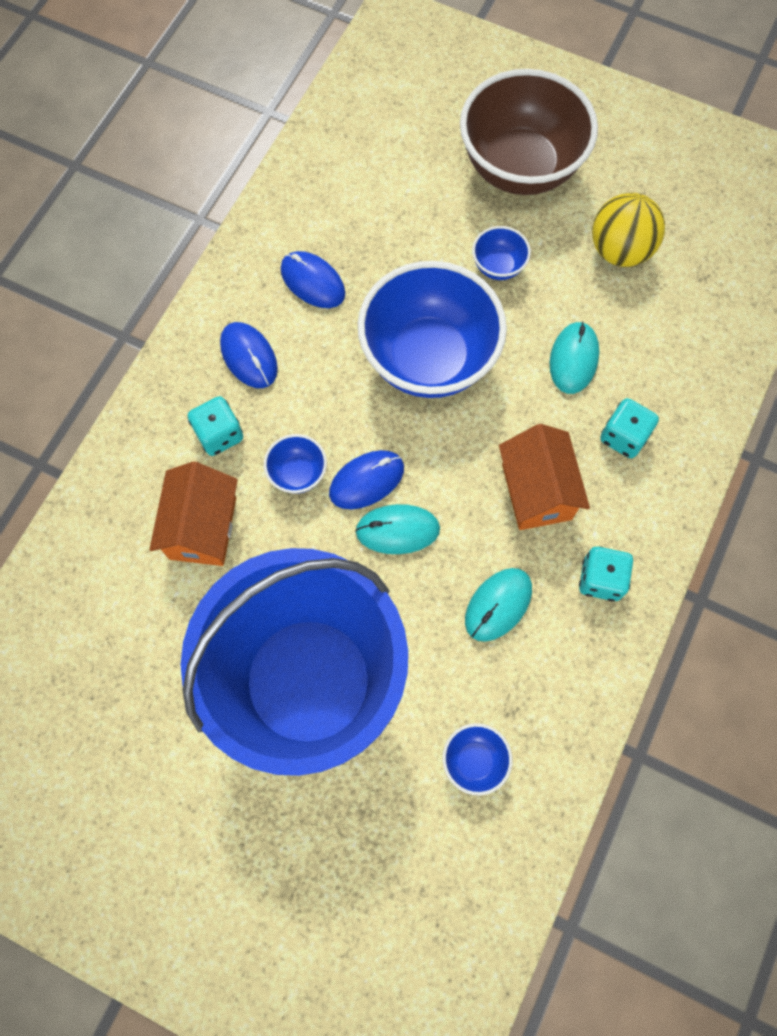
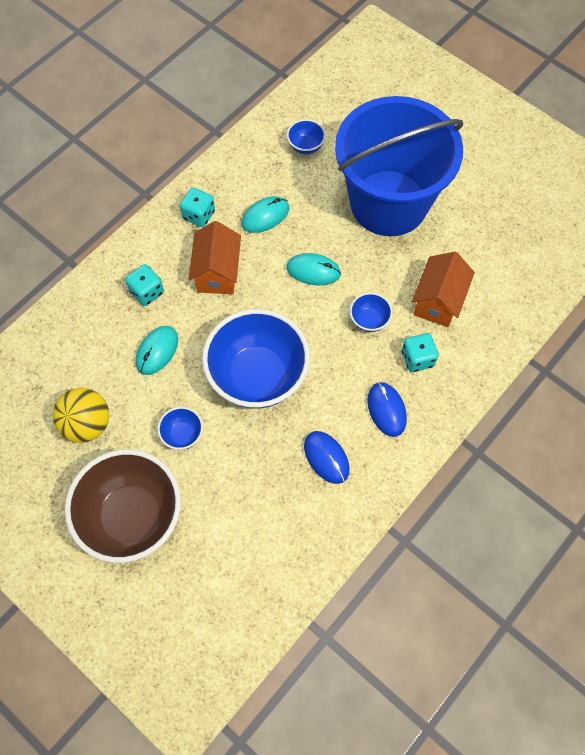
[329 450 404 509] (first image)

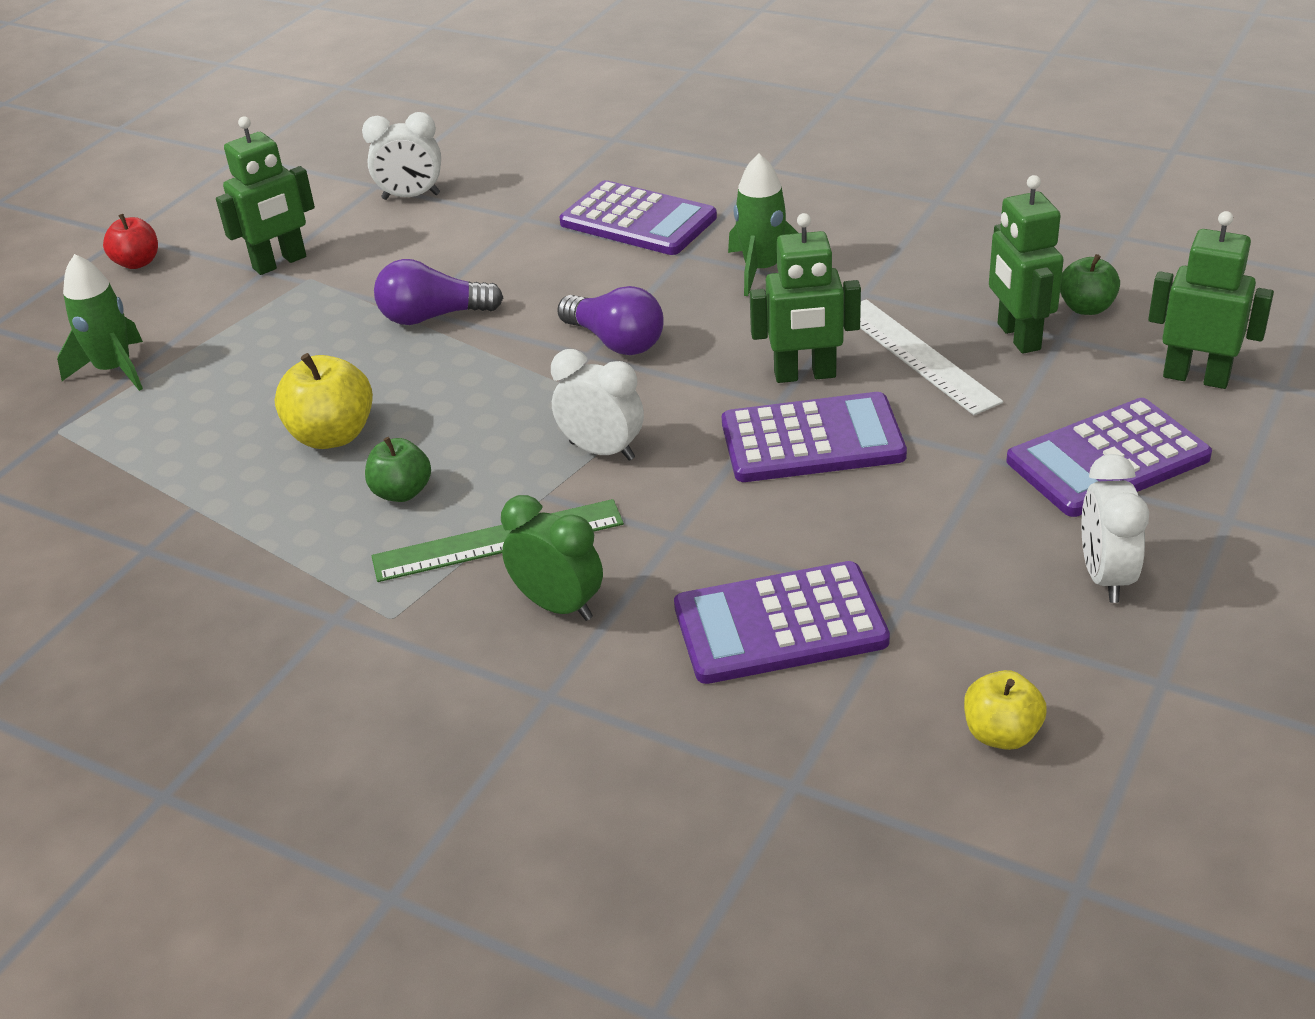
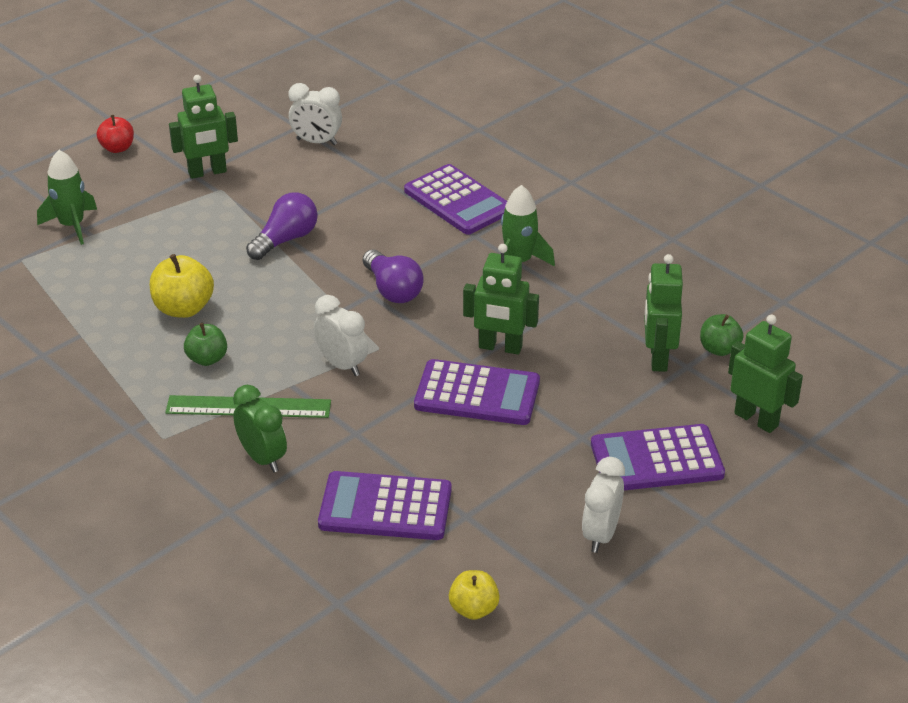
[246 192 318 260]
[860 299 1003 415] (first image)

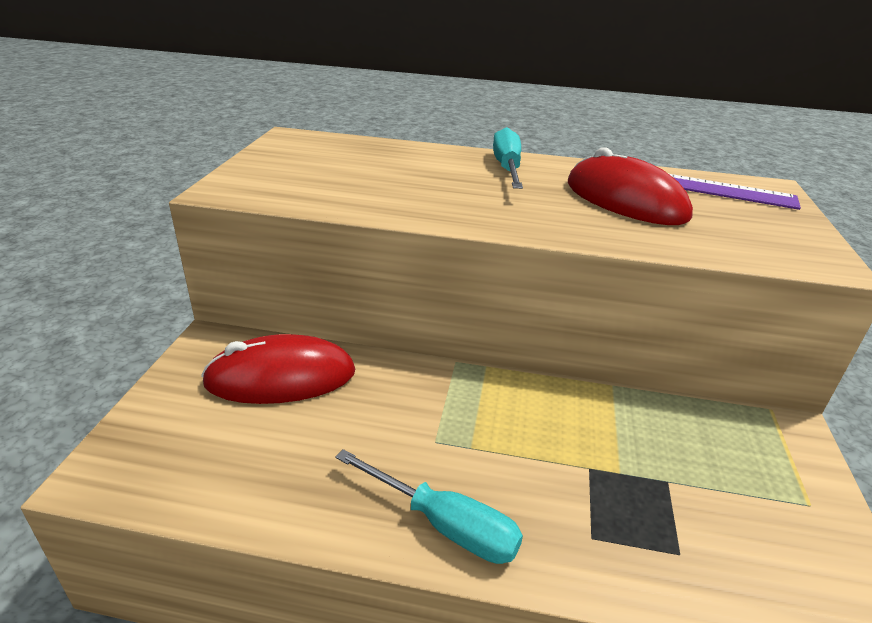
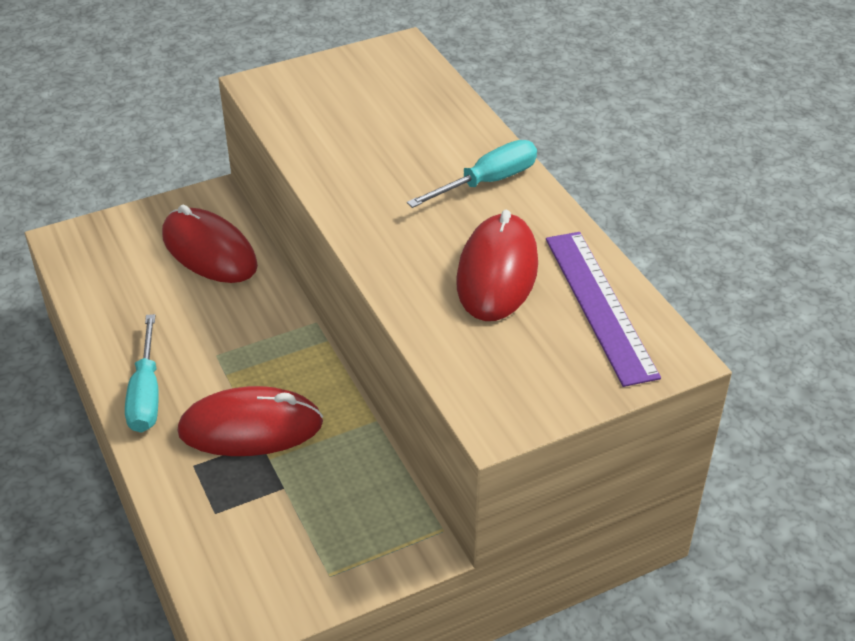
[177 386 323 456]

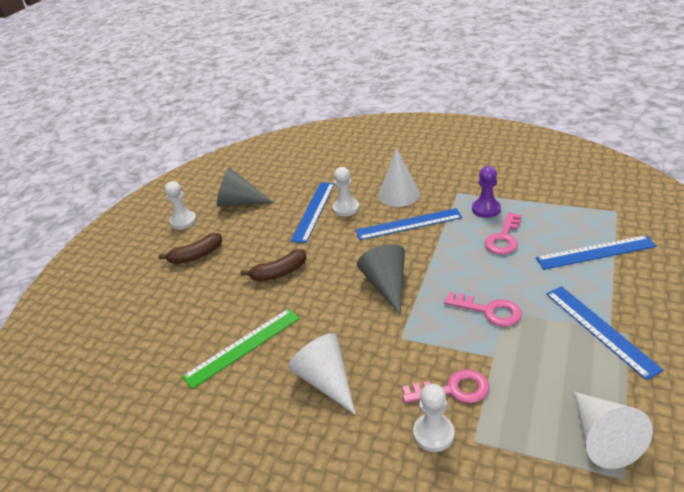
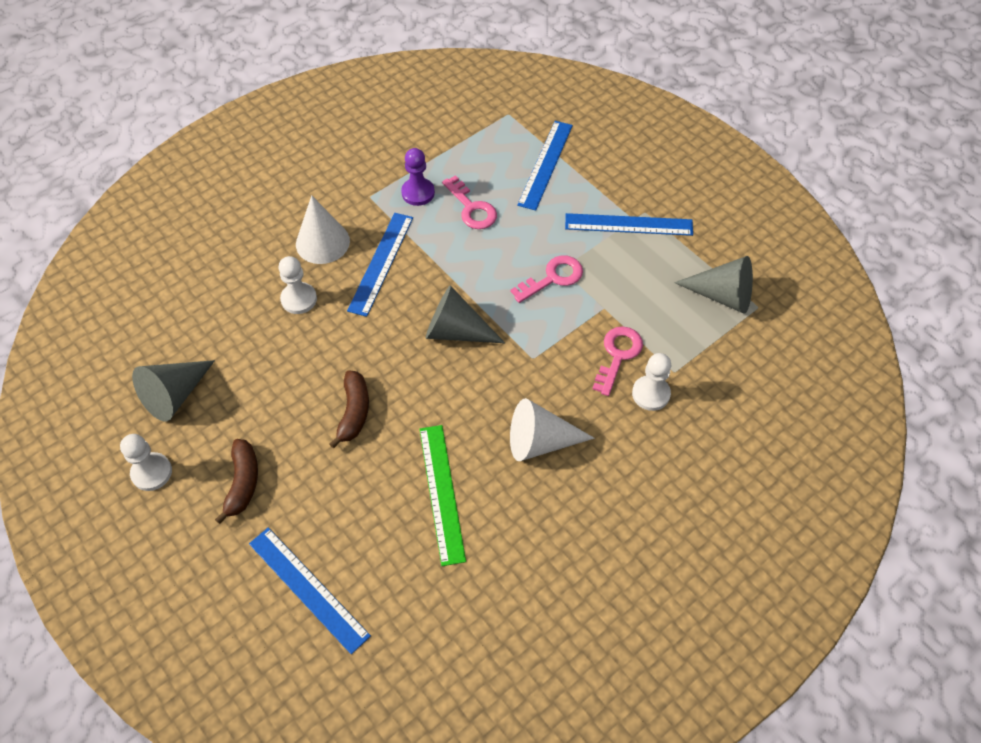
[249 527 371 654]
[674 256 753 314]

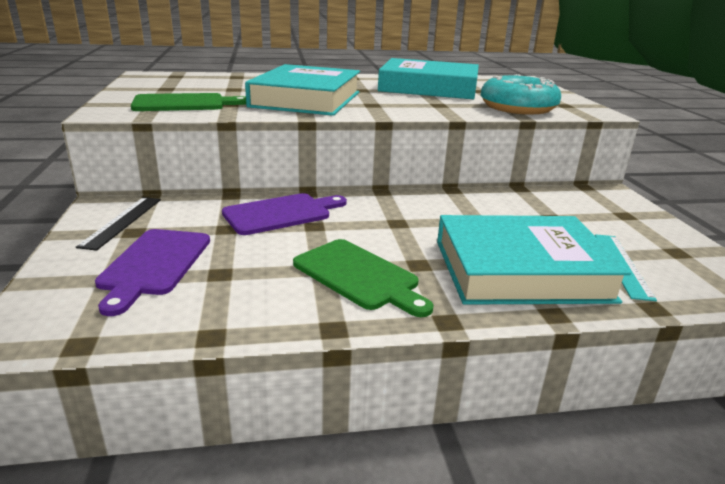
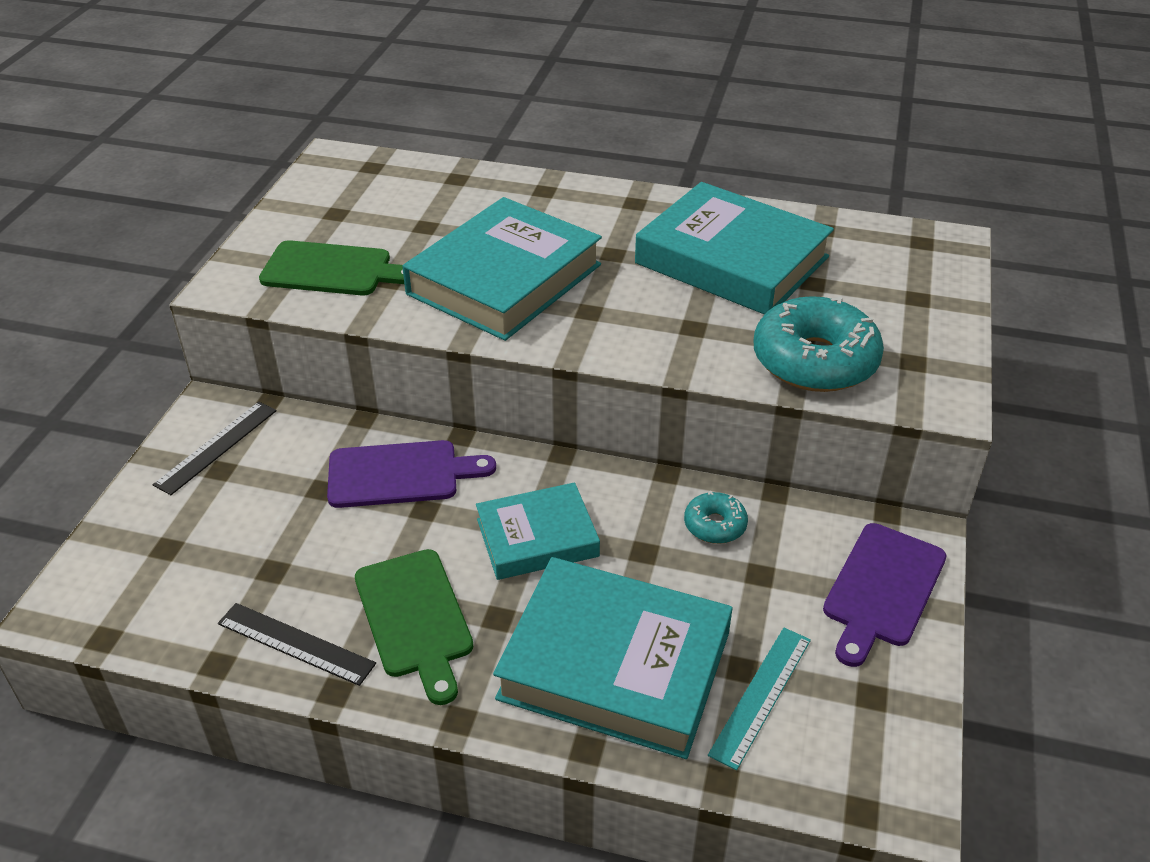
[823 523 946 667]
[476 482 600 580]
[684 491 748 544]
[218 603 376 686]

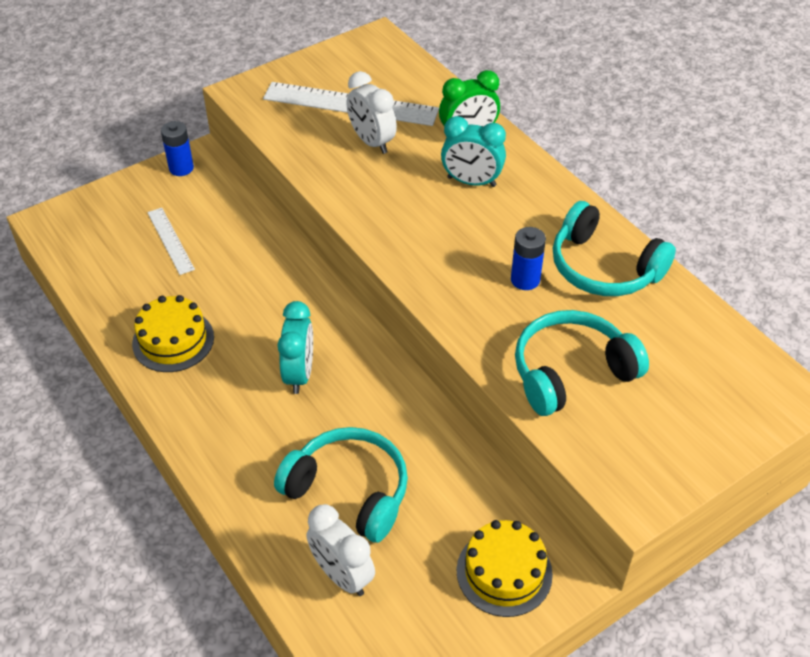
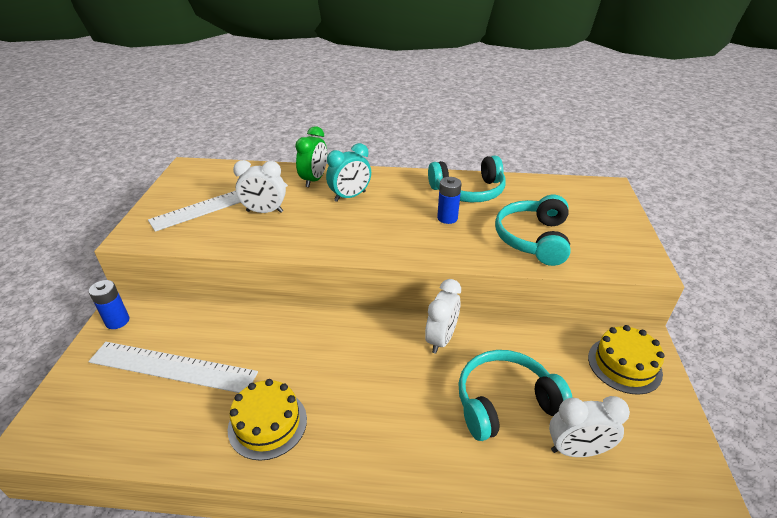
[88 342 258 393]
[277 301 313 394] (first image)
[425 279 461 354]

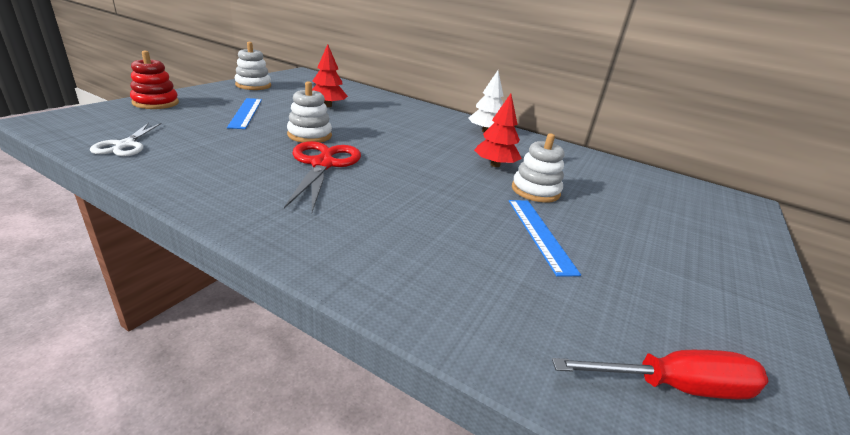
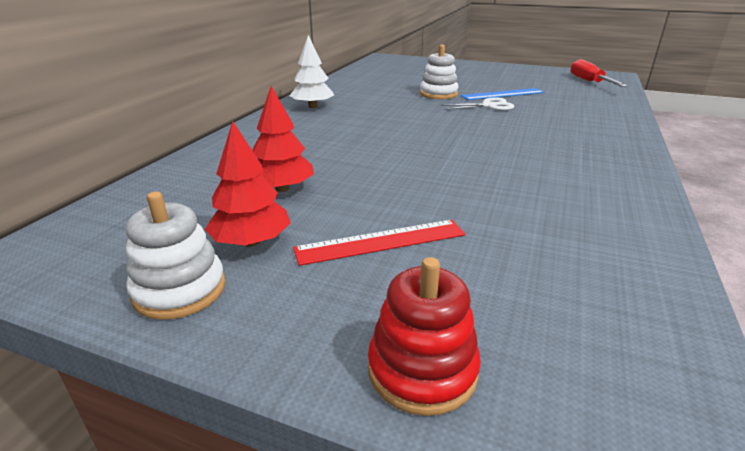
[287 81 332 143] (first image)
[205 121 291 247]
[293 220 465 266]
[440 97 514 110]
[284 141 361 212] (first image)

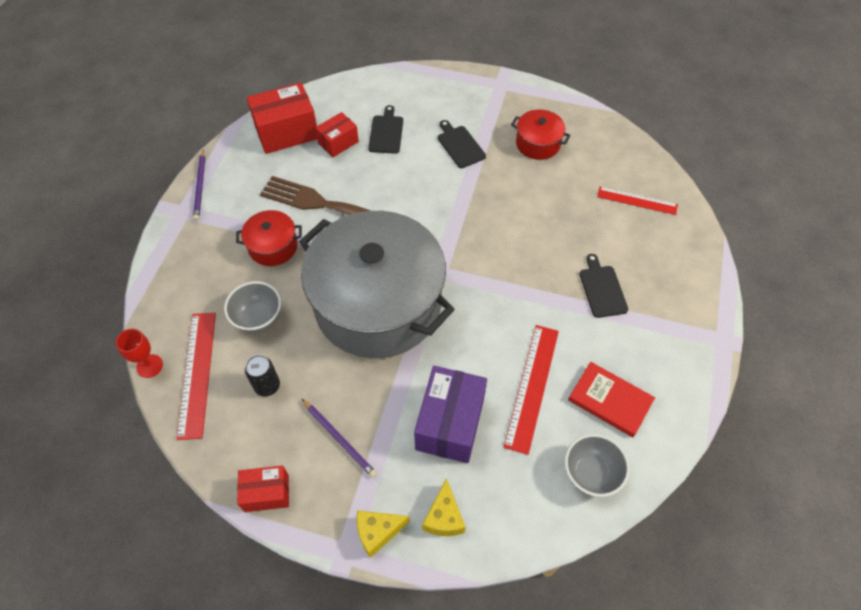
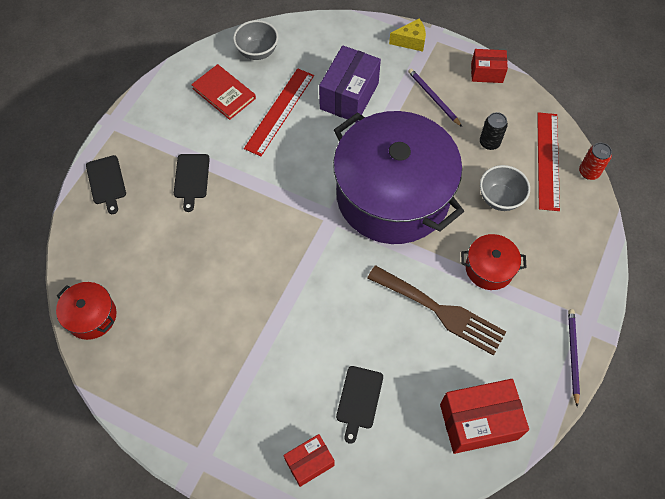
[56 282 116 340]
[284 434 335 487]
[86 155 126 214]
[597 187 678 215] (first image)
[333 111 464 244]
[579 143 612 180]
[422 478 466 536] (first image)

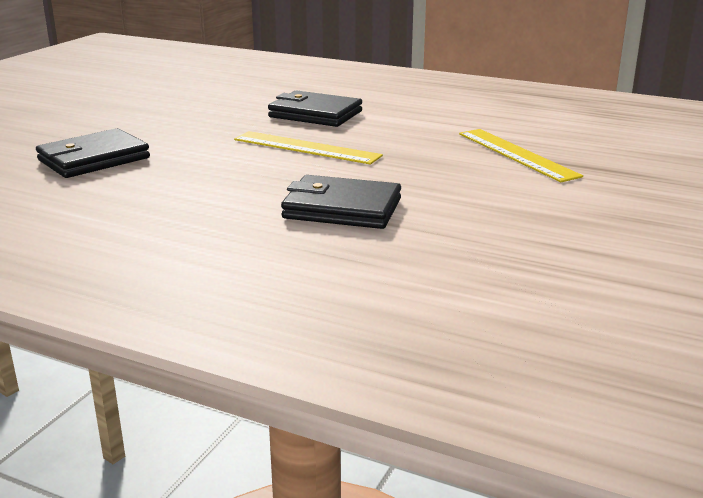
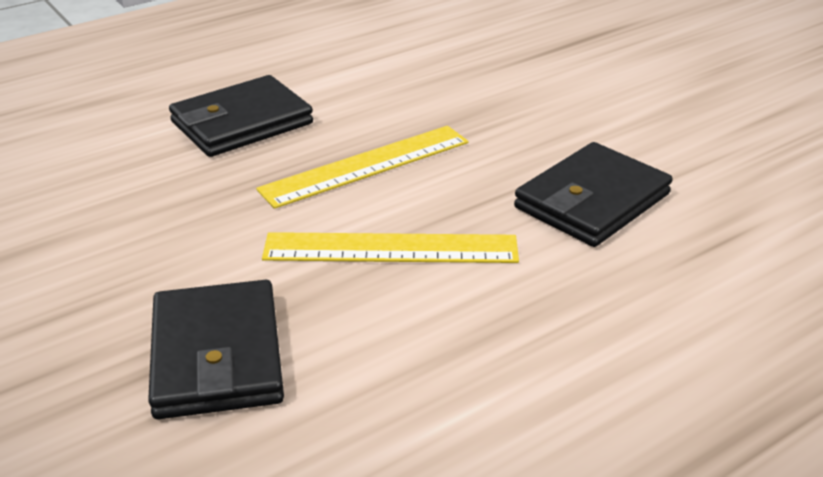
[262 232 519 263]

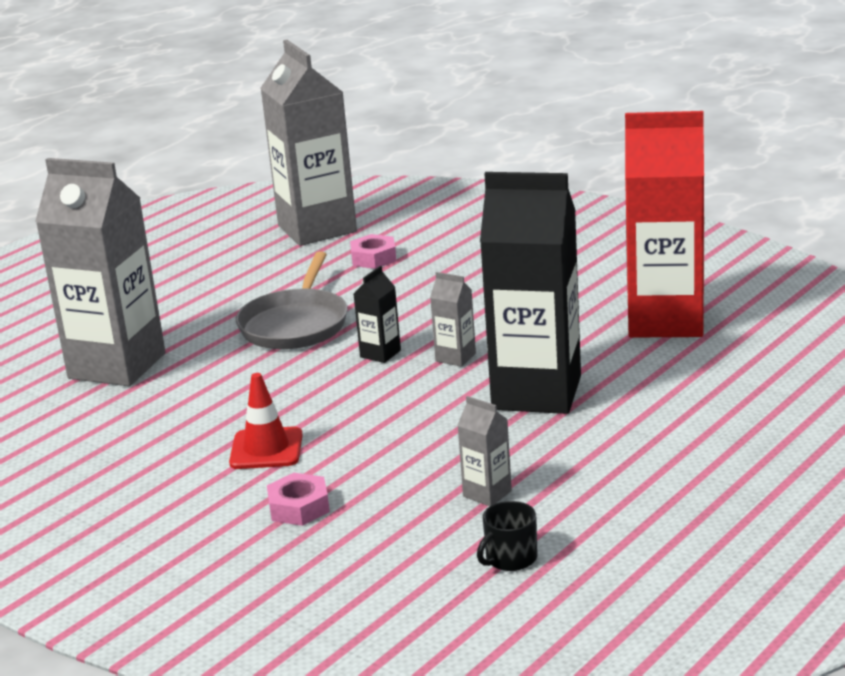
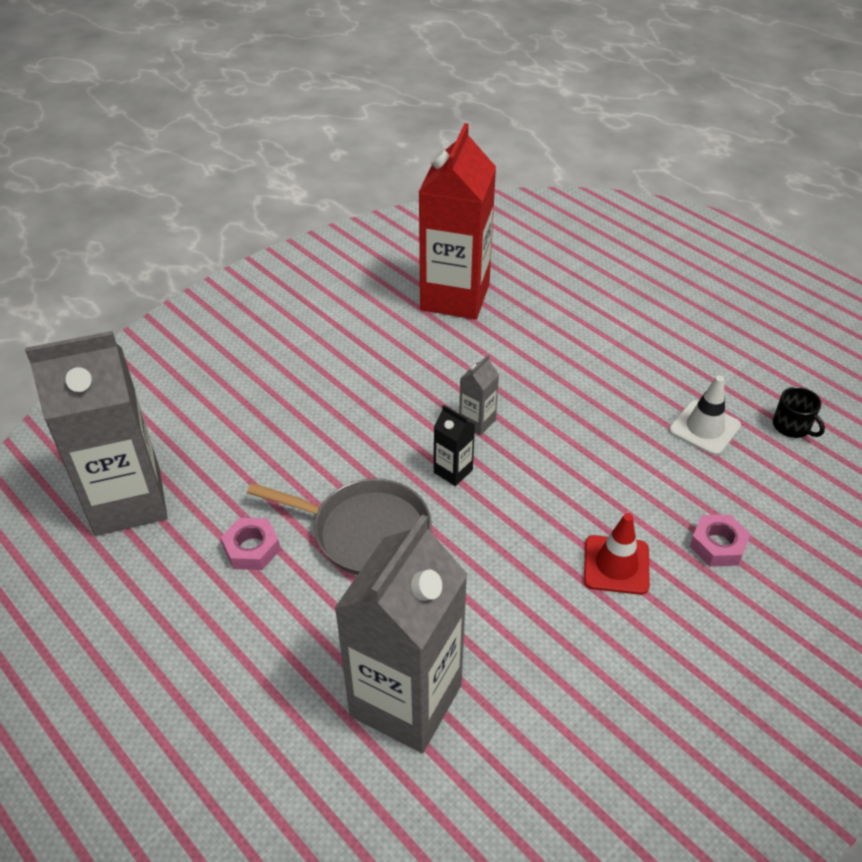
[480 172 581 414] (first image)
[221 518 281 570]
[669 375 741 456]

